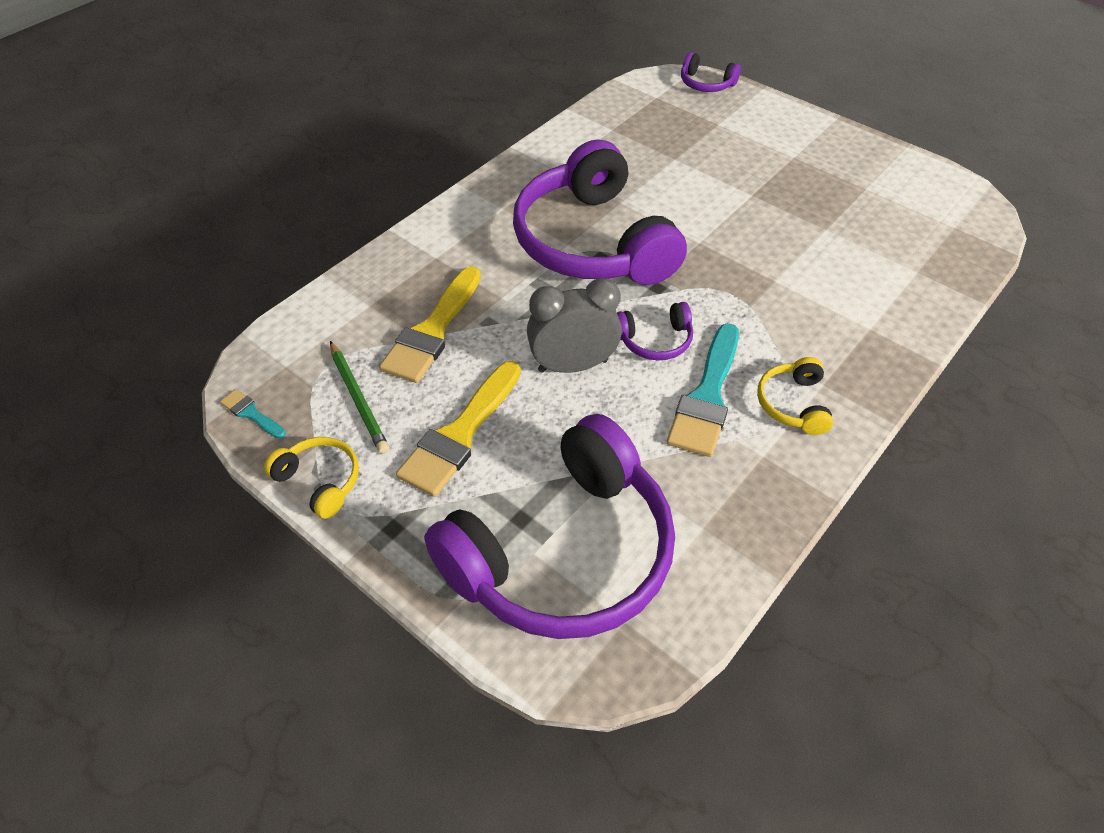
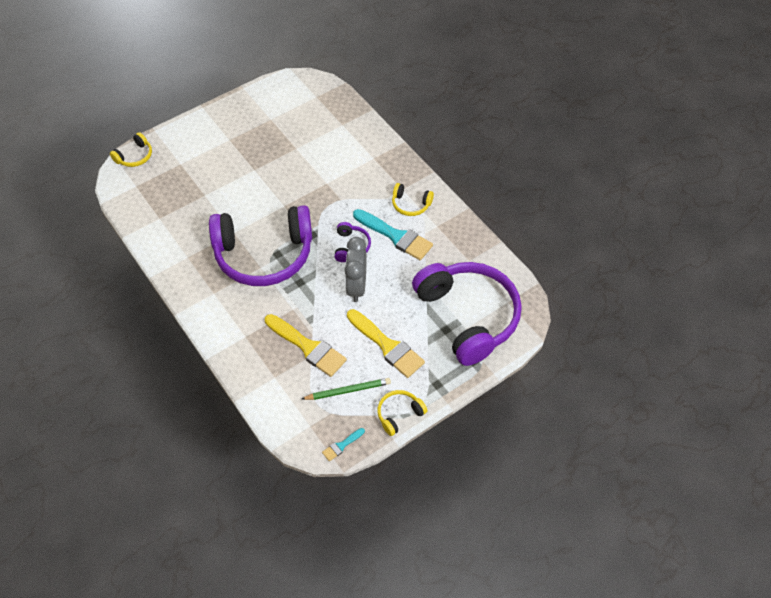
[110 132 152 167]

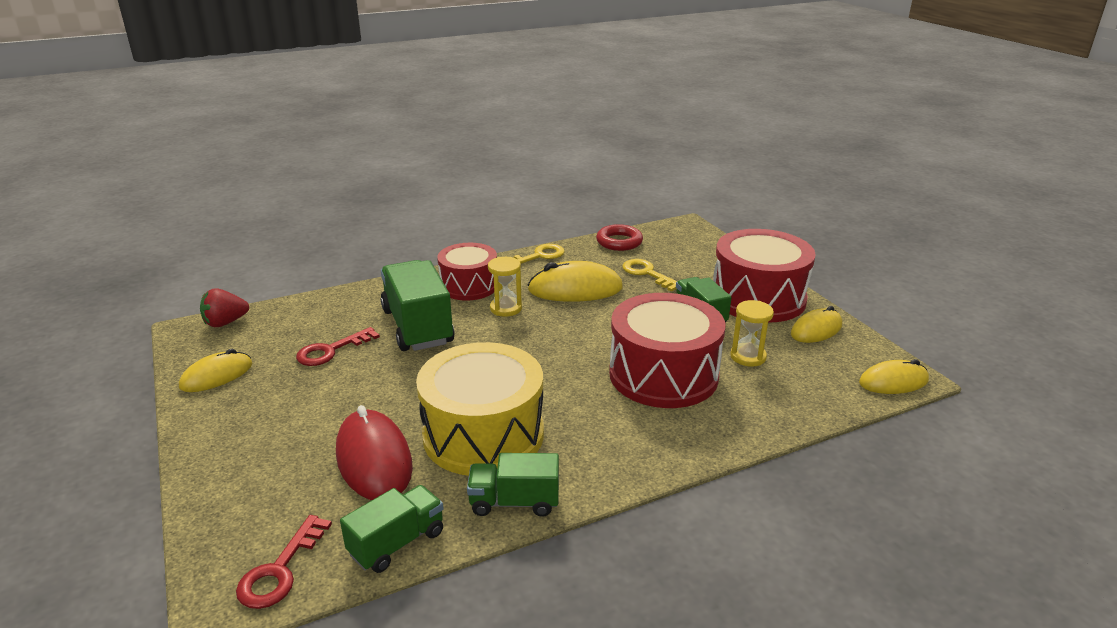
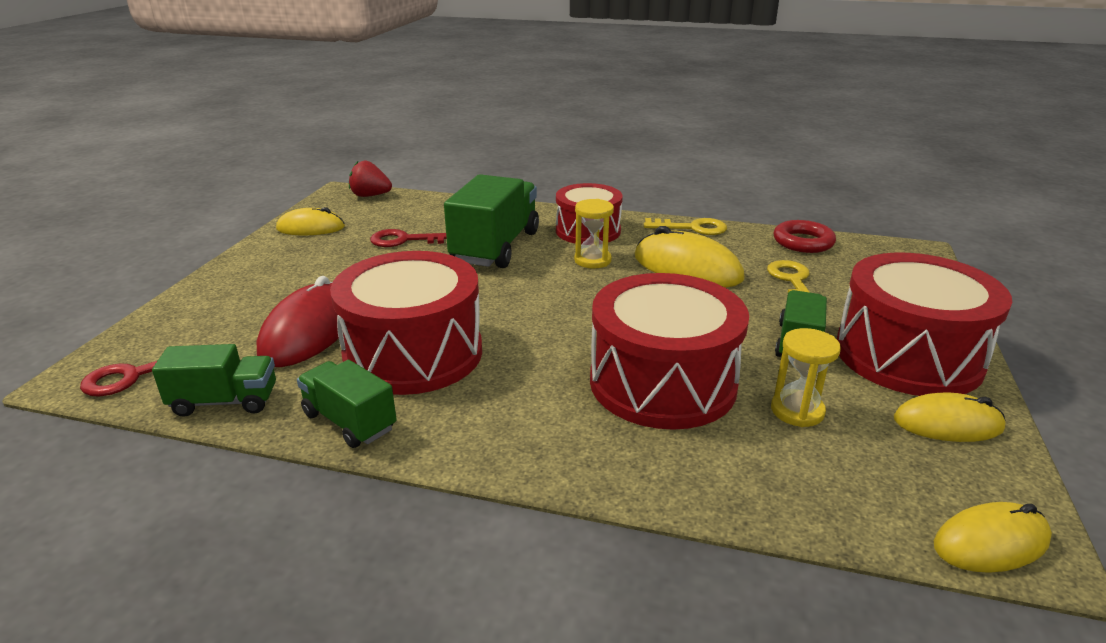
[330 251 482 395]
[934 502 1052 573]

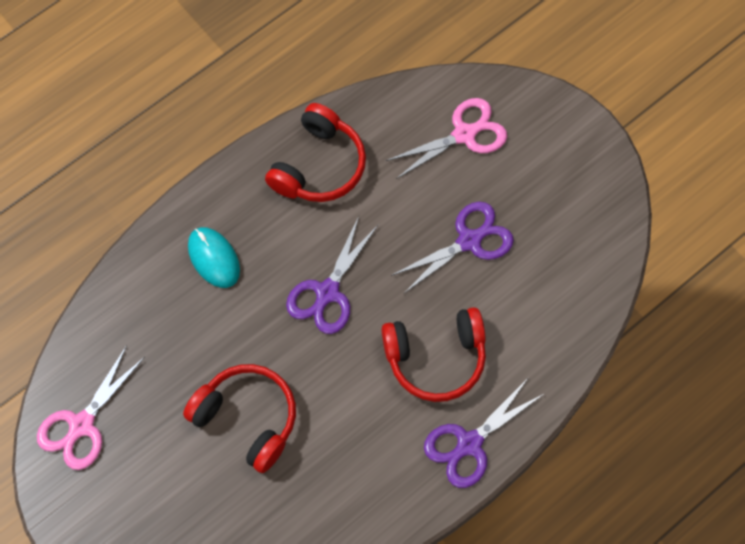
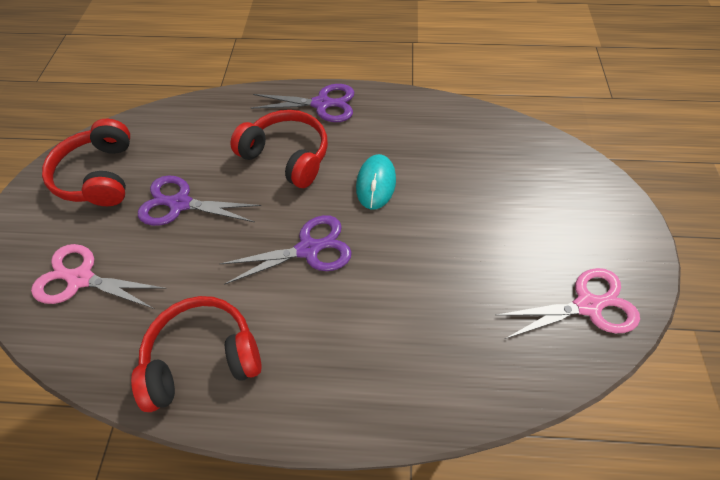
[356 154 396 210]
[42 119 130 206]

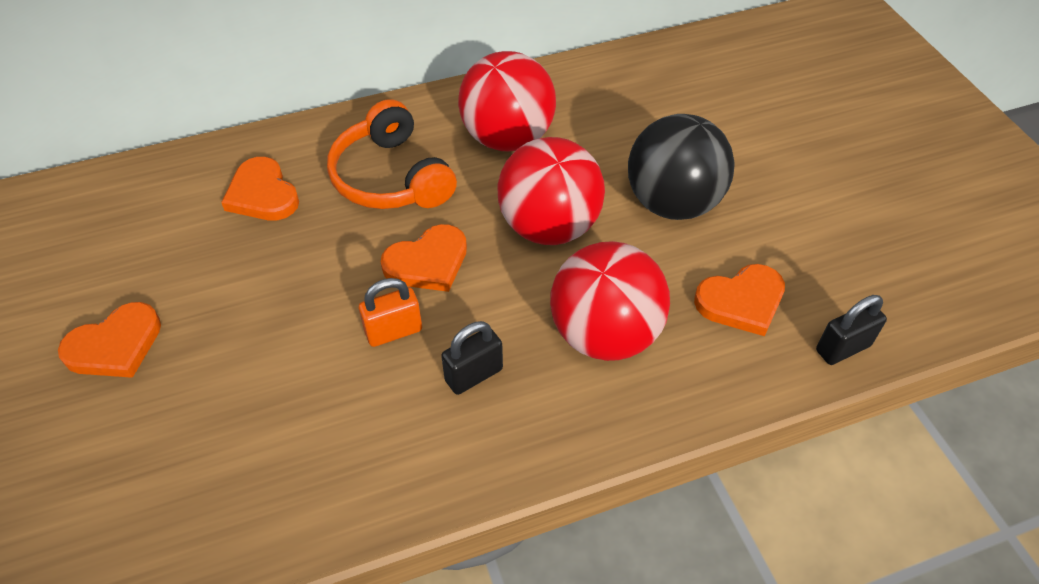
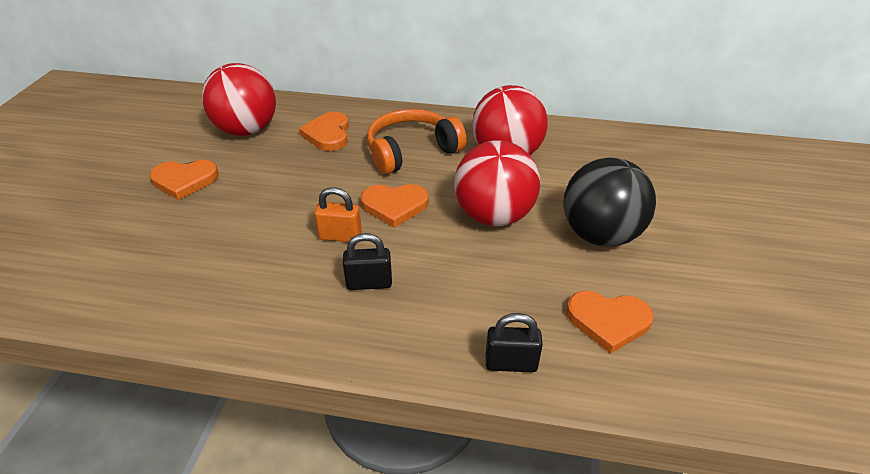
[367 109 466 175]
[202 63 276 136]
[486 313 543 372]

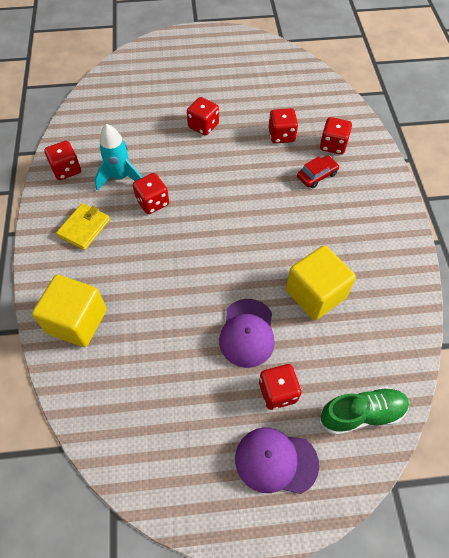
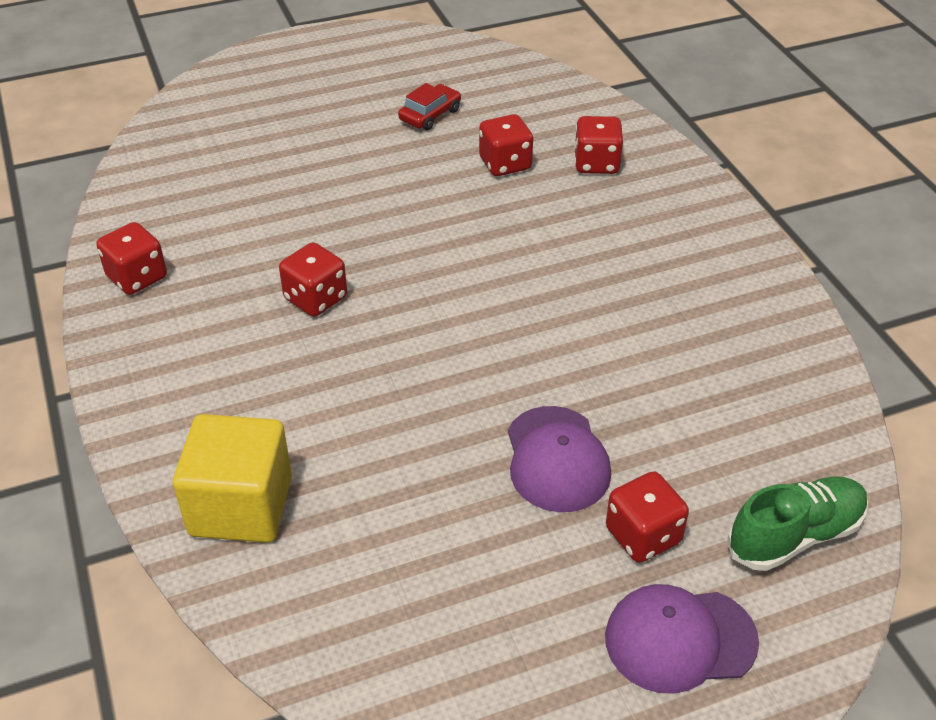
[187 97 219 135] (first image)
[95 124 142 191] (first image)
[398 83 461 130]
[56 203 110 250] (first image)
[286 245 356 320] (first image)

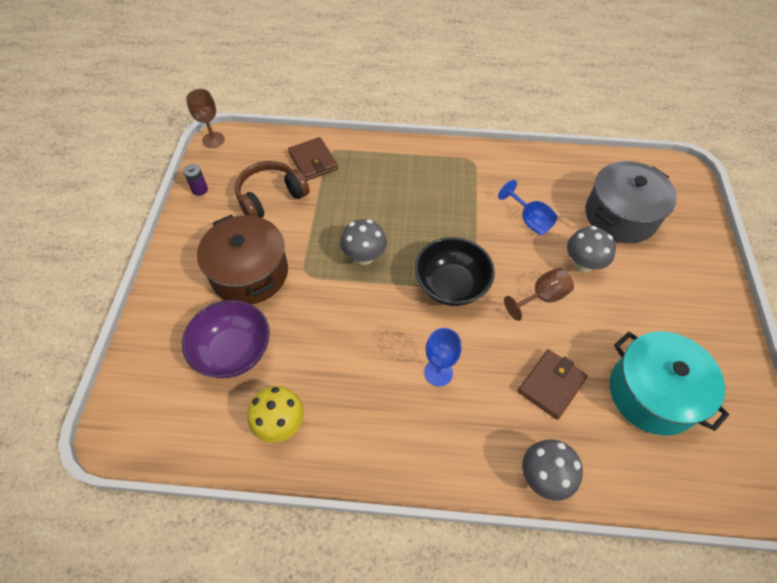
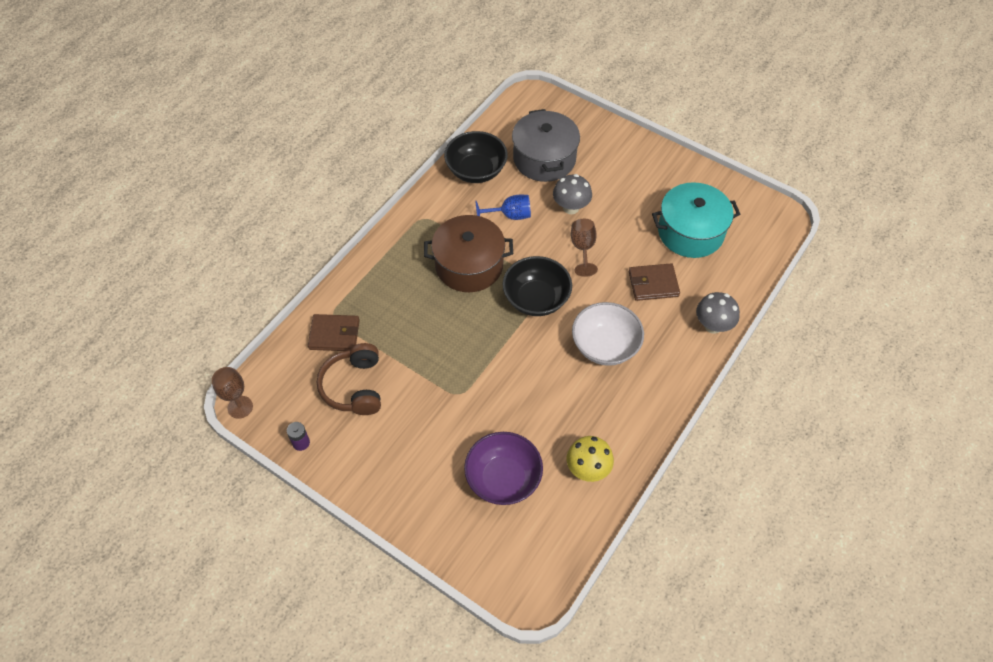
[424 215 513 292]
[340 219 387 265] (first image)
[572 302 644 366]
[629 263 680 301]
[444 131 508 183]

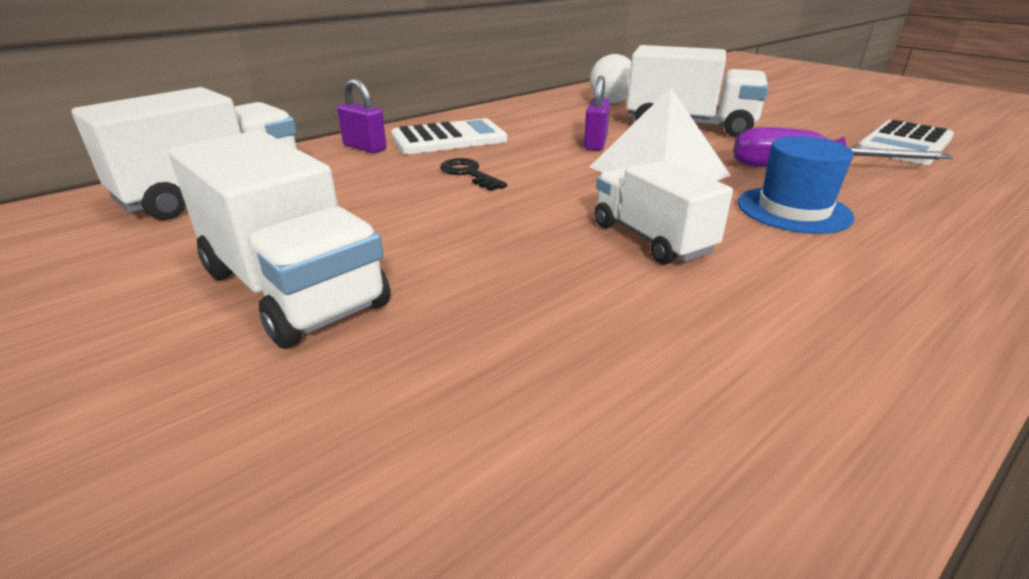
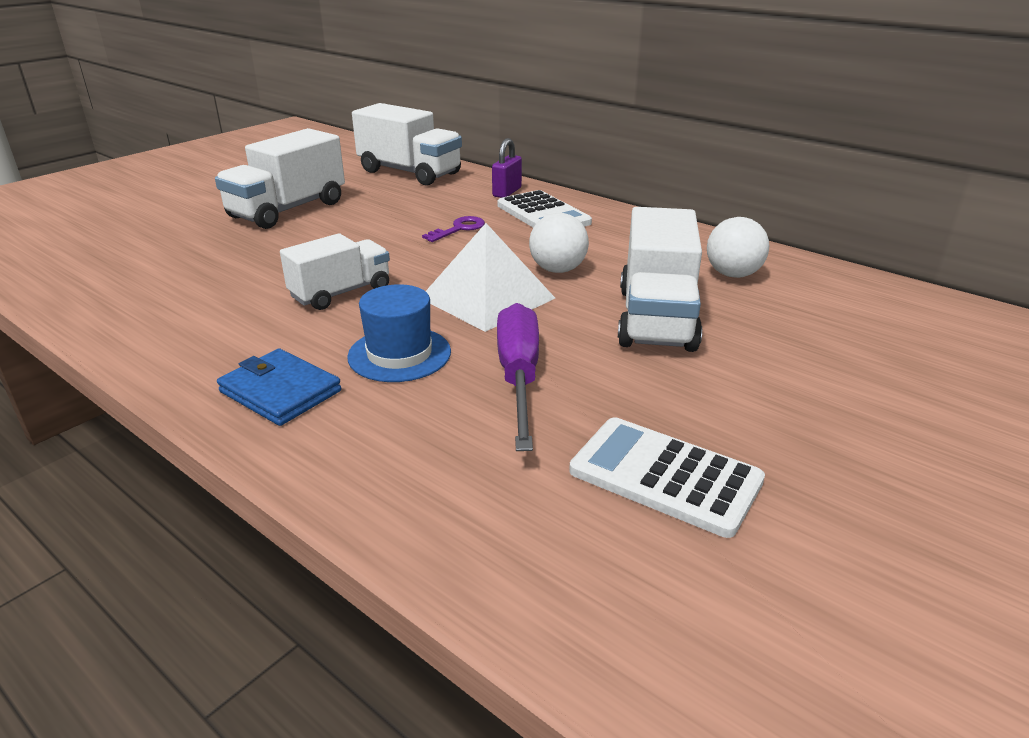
[529 213 589 273]
[422 216 485 242]
[217 348 341 426]

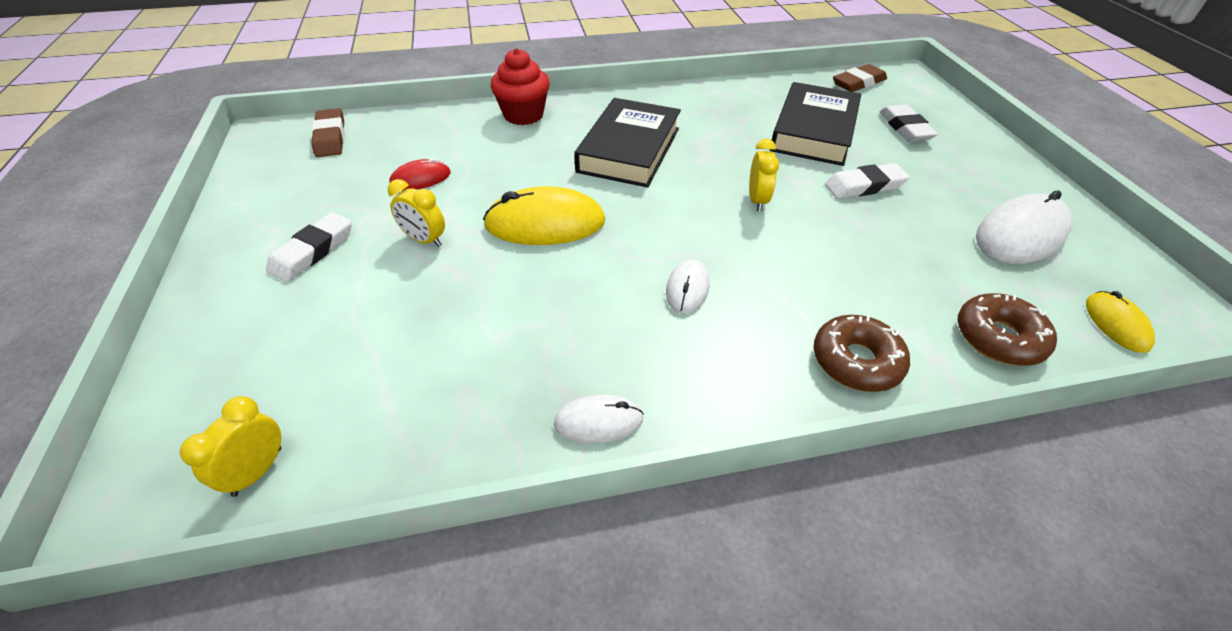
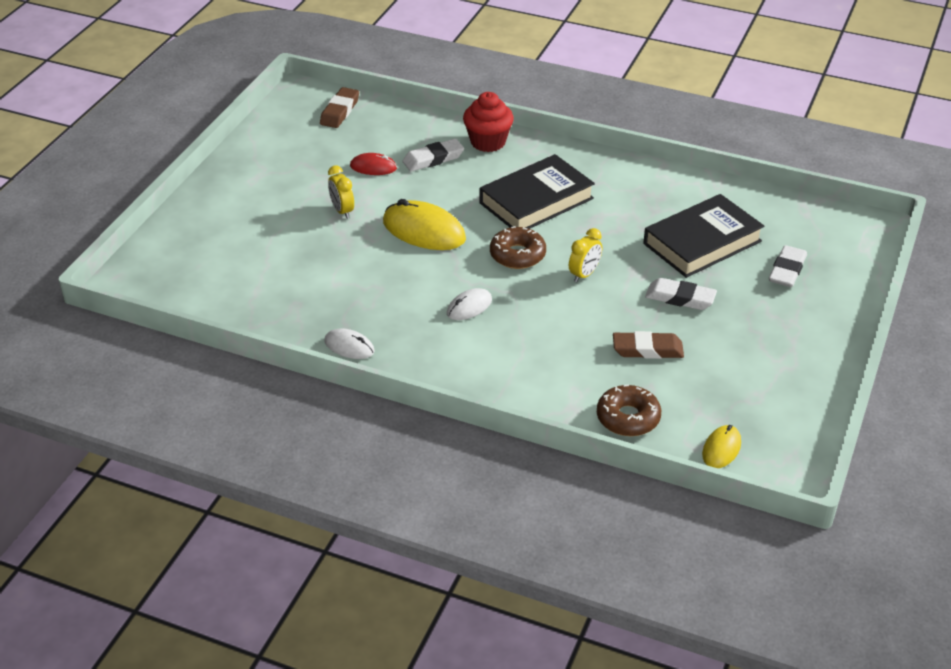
[613 331 684 359]
[976 190 1072 264] (first image)
[403 138 464 172]
[490 226 546 269]
[180 396 281 497] (first image)

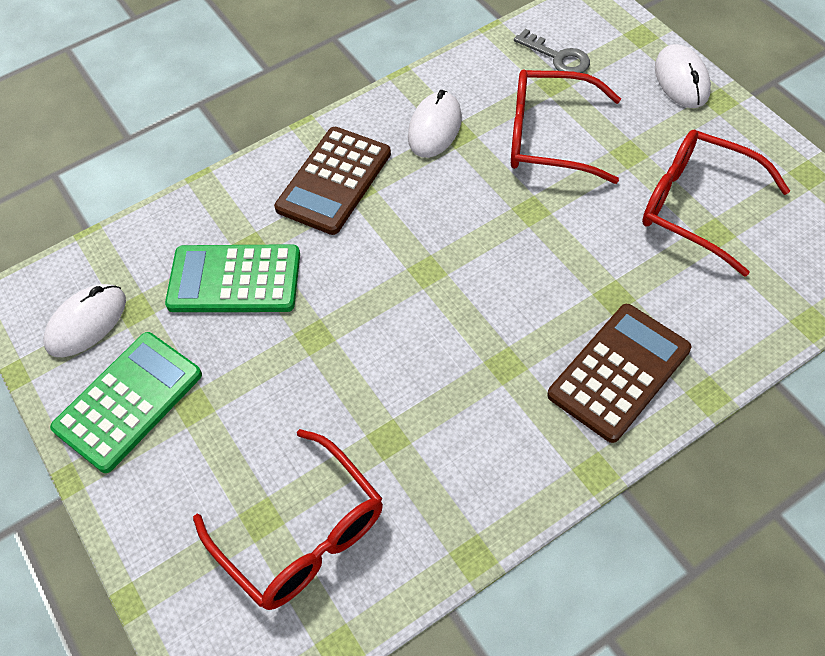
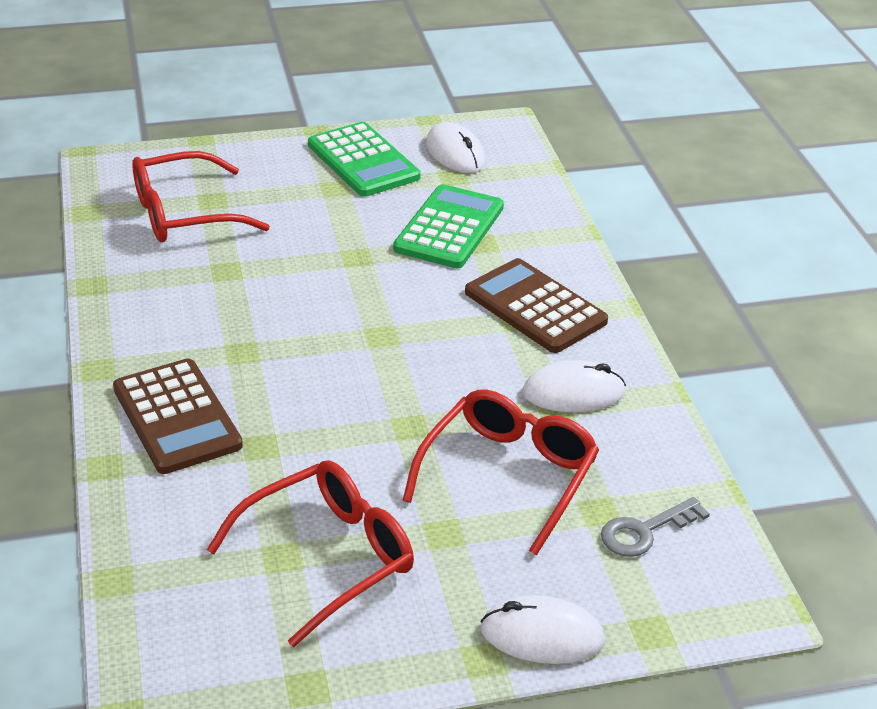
[523 360 626 412]

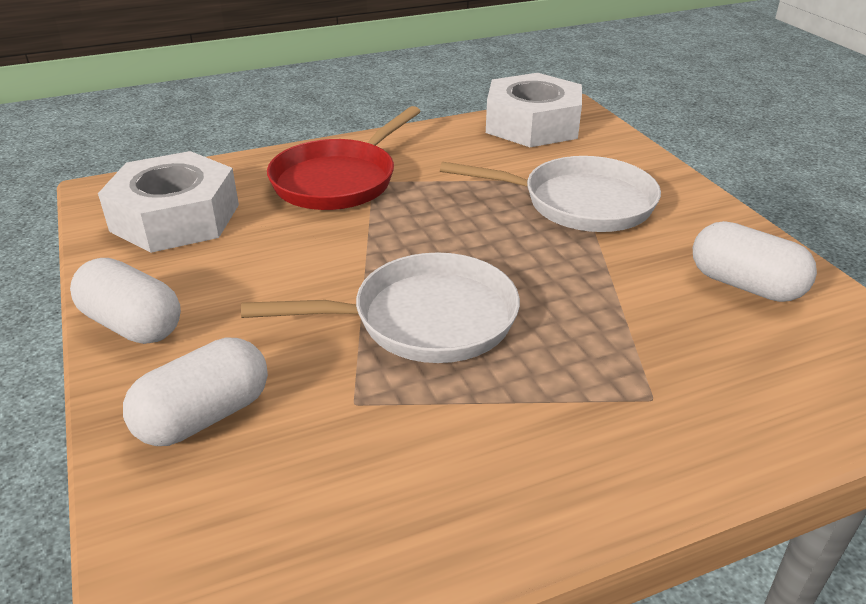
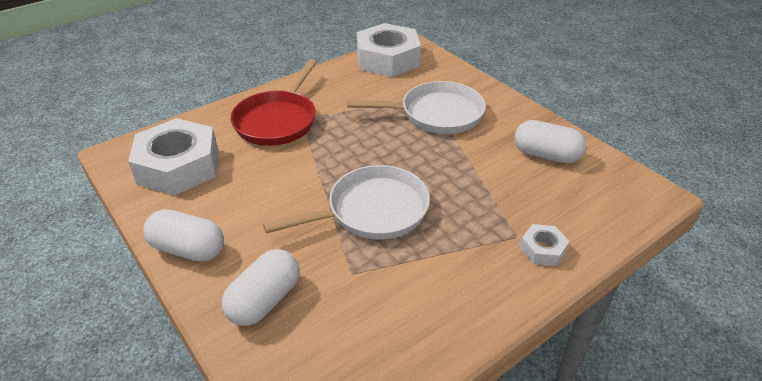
[520 224 570 266]

